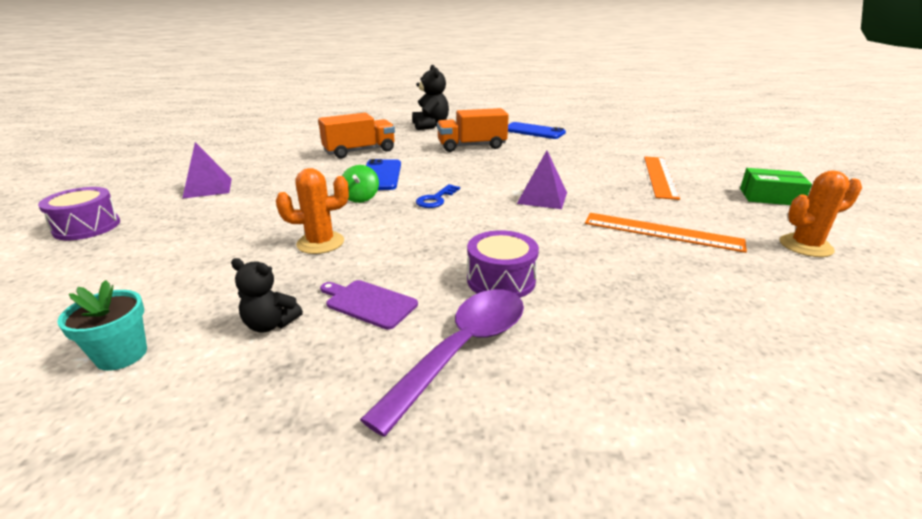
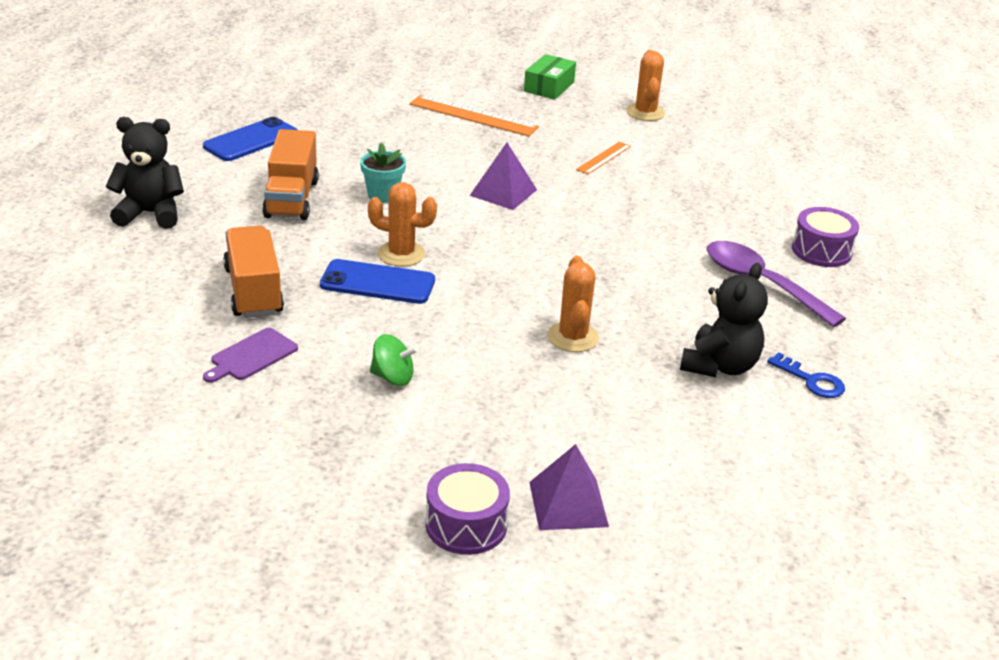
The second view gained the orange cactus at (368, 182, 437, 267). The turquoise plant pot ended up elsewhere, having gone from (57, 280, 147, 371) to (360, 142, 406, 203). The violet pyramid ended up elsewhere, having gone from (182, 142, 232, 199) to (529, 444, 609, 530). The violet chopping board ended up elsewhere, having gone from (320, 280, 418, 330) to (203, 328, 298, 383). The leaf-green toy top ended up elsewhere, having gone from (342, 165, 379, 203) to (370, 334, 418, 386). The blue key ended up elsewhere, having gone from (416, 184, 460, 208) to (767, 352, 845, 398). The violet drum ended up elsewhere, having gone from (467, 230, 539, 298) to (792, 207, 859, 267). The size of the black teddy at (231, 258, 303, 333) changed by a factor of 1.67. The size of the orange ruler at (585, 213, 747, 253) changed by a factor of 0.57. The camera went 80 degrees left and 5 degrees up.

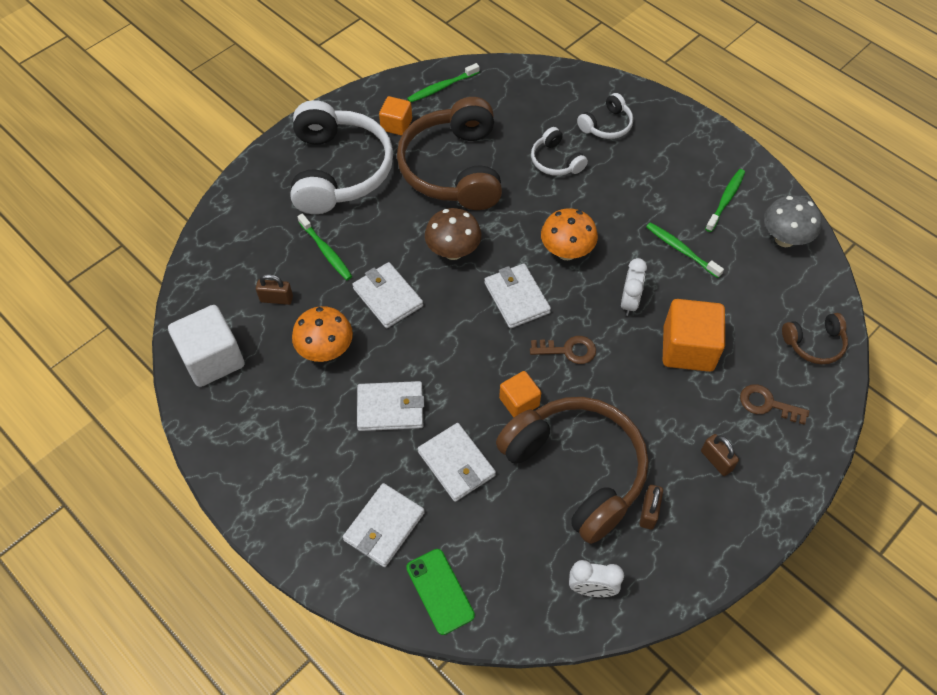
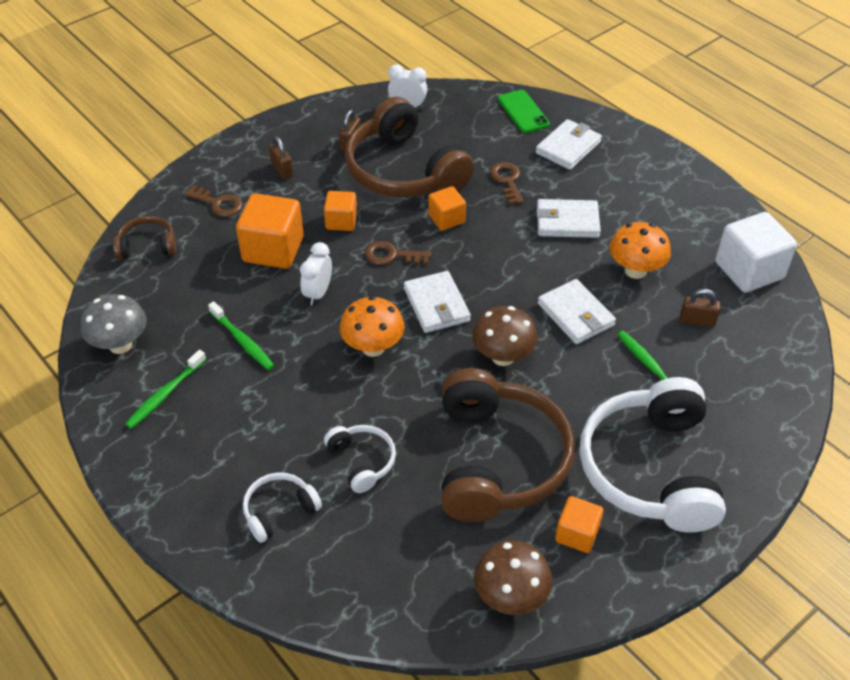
The second view gained the orange block at (324, 191, 357, 231). Where the leaf-green dental brush stood at (407, 63, 479, 102), the brown fungus came to stand at (474, 541, 552, 615). Where the pure white card wallet stood at (418, 423, 496, 502), the brown key came to stand at (490, 162, 524, 205). The camera went 175 degrees left and 10 degrees down.

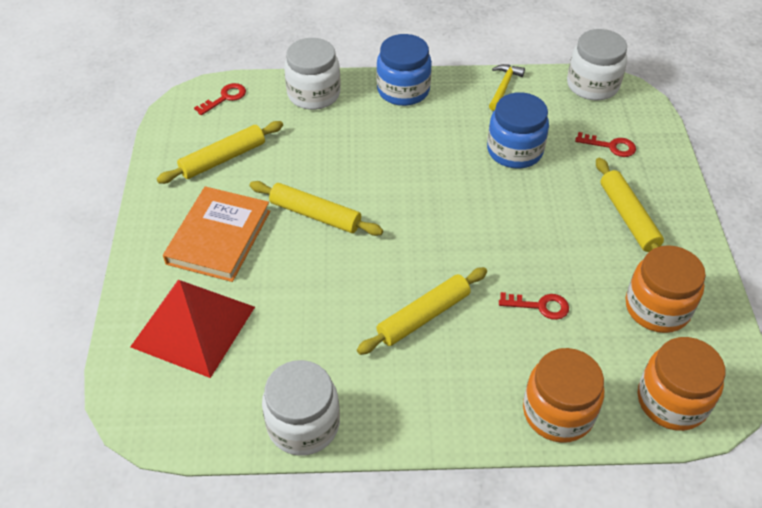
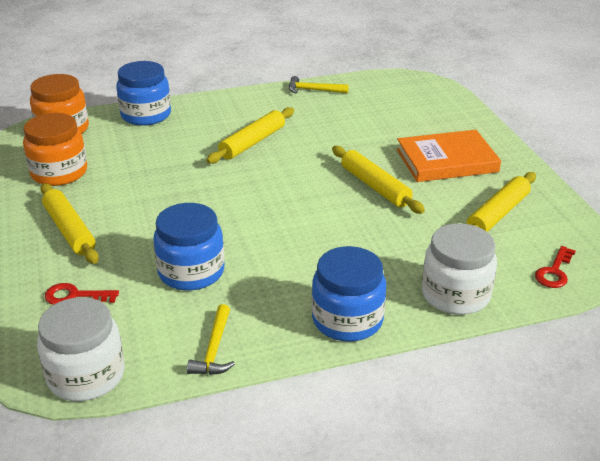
The second view lost the red pyramid at (130, 280, 255, 378). The second view lost the red key at (499, 292, 569, 320). Where the pure white jam jar stood at (262, 360, 340, 456), the bright yellow hammer came to stand at (289, 76, 349, 93). What was the orange jam jar at (523, 348, 604, 443) turned into the blue jam jar at (116, 61, 171, 126). The orange book at (163, 186, 270, 282) ended up facing another way, 75 degrees clockwise from before. The bright yellow pastry roller at (250, 181, 383, 236) ended up facing another way, 45 degrees clockwise from before. The camera went 165 degrees right and 15 degrees down.

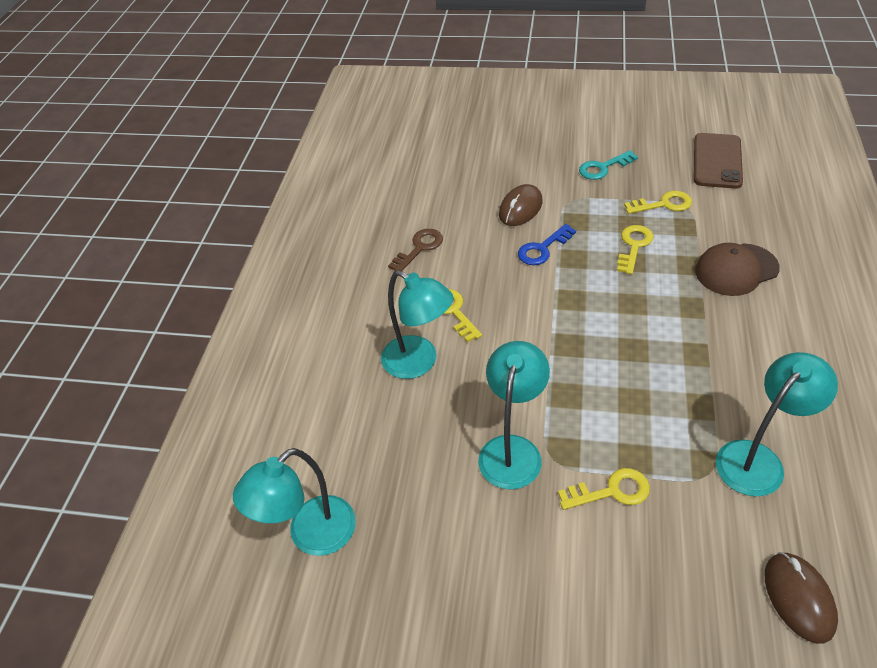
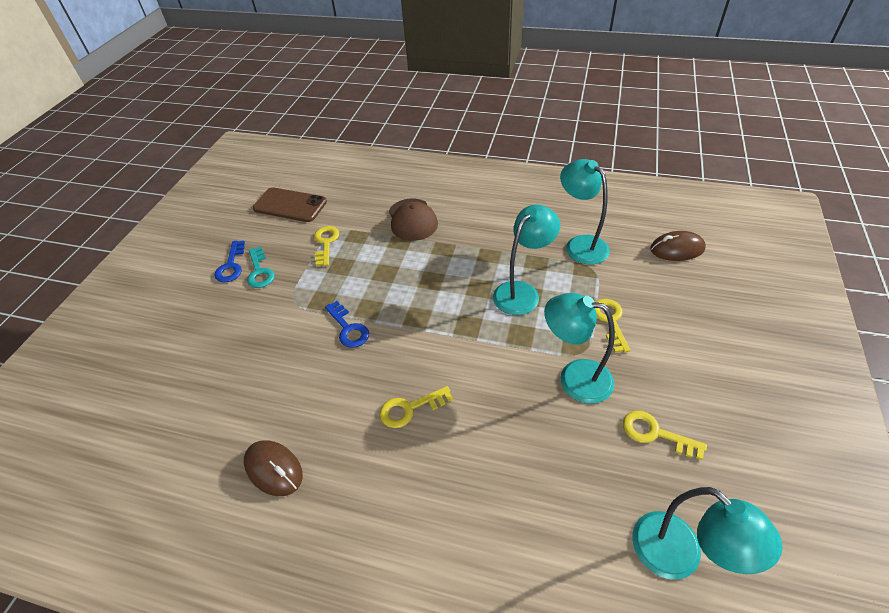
The second view lost the brown key at (388, 229, 443, 271). The second view gained the blue key at (214, 241, 245, 282). The turquoise reading lamp ended up elsewhere, having gone from (381, 270, 454, 379) to (493, 204, 560, 315). The brown computer mouse ended up elsewhere, having gone from (499, 184, 543, 226) to (244, 440, 303, 496). The bright yellow key ended up elsewhere, having gone from (617, 225, 654, 275) to (623, 411, 707, 460). The camera went 85 degrees left and 0 degrees up.

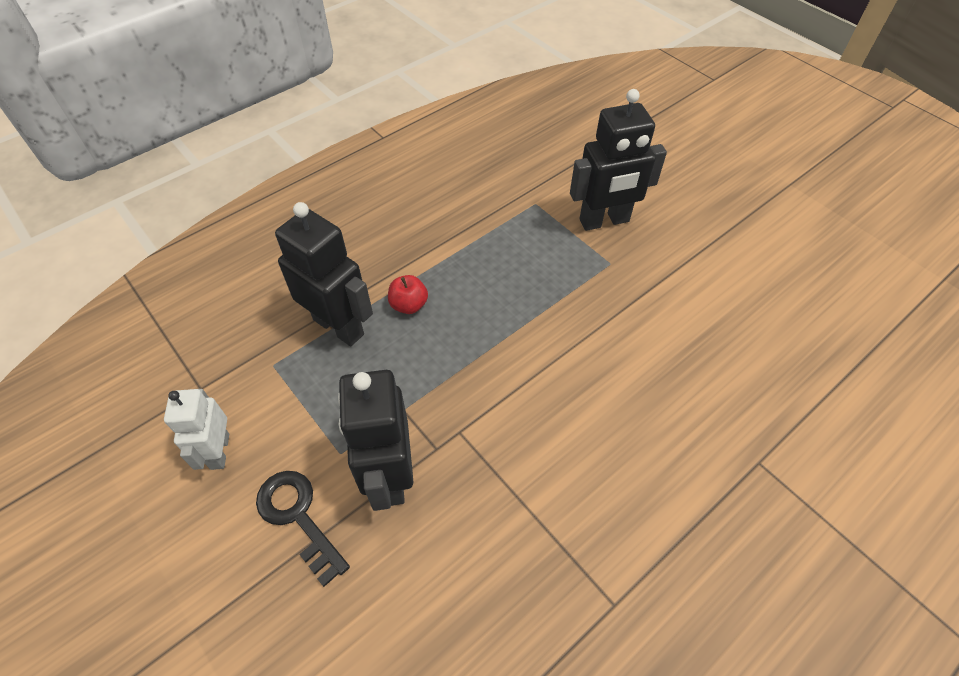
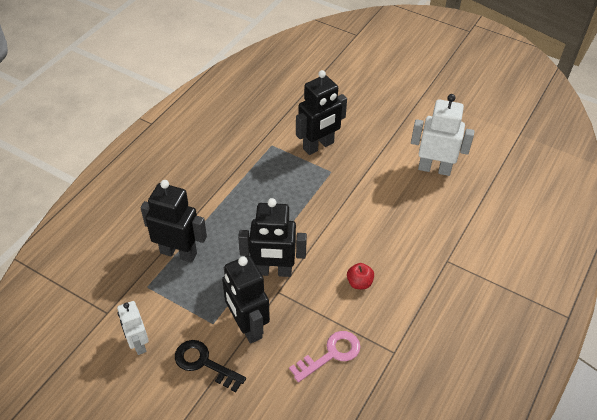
The second view gained the black toy robot at (238, 198, 307, 277). The second view gained the pink key at (289, 331, 361, 382). The second view gained the pure white toy robot at (411, 94, 475, 176). The red toy apple ended up elsewhere, having gone from (388, 275, 428, 314) to (347, 263, 374, 289). The camera went 20 degrees left and 5 degrees down.

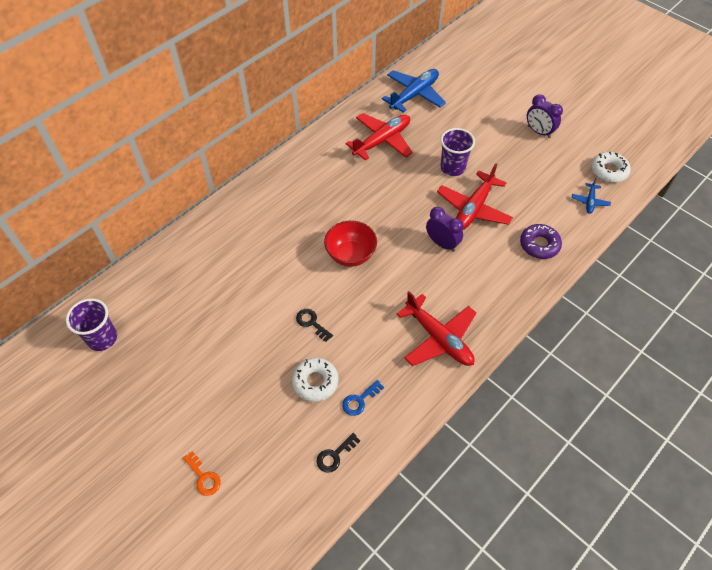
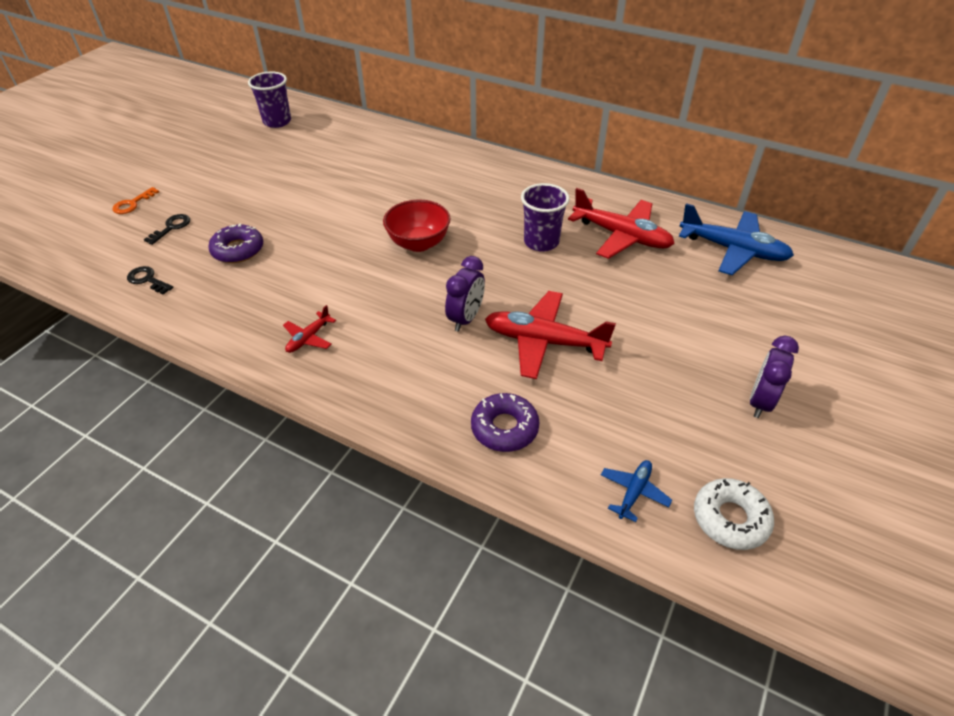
The second view lost the blue key at (342, 380, 384, 416). The black key ended up elsewhere, having gone from (296, 309, 333, 342) to (144, 214, 190, 245). The violet beaker ended up elsewhere, having gone from (440, 128, 475, 176) to (521, 183, 570, 252). What was the pure white glazed donut at (292, 358, 339, 402) turned into the violet glazed donut at (208, 223, 263, 263). The blue toy plane at (572, 178, 611, 214) ended up facing another way, 120 degrees clockwise from before. The size of the red toy plane at (397, 291, 476, 366) changed by a factor of 0.49. The camera went 75 degrees right and 10 degrees down.

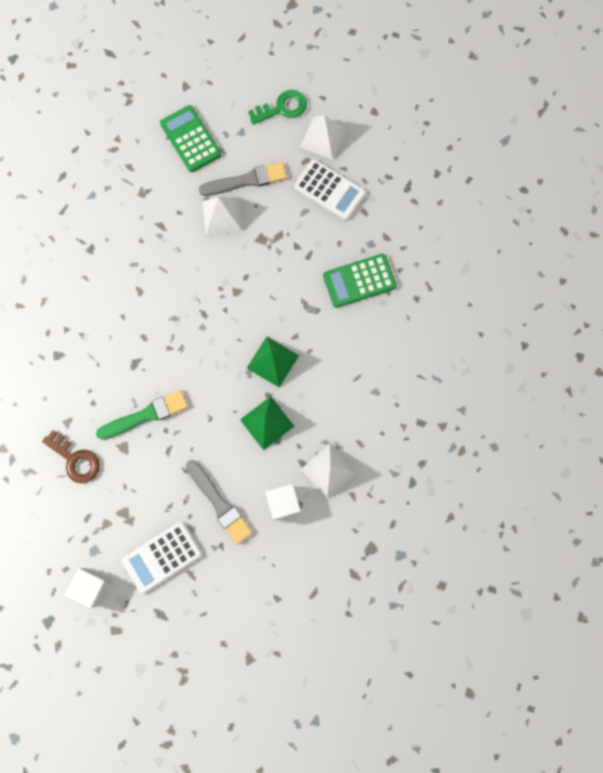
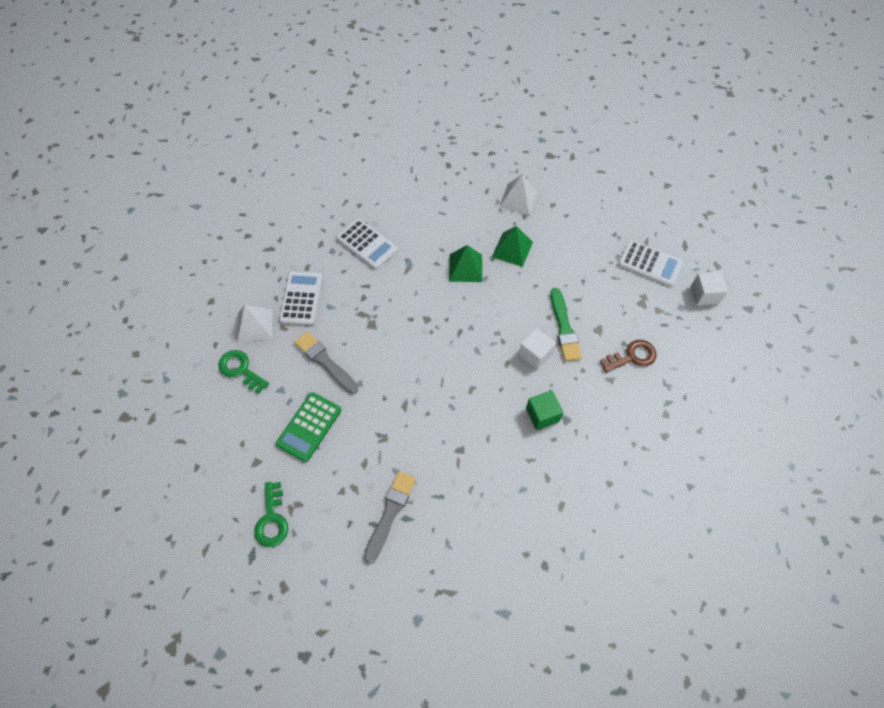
The second view lost the pure white pyramid at (202, 197, 243, 235). The second view gained the leaf-green key at (254, 482, 288, 547). The second view gained the leaf-green block at (526, 390, 564, 430). The grey paint brush ended up elsewhere, having gone from (186, 460, 253, 544) to (364, 471, 416, 564). The pure white block ended up elsewhere, having gone from (265, 484, 301, 521) to (519, 328, 556, 370). What was the leaf-green pocket calculator at (323, 254, 397, 308) turned into the pure white pocket calculator at (337, 219, 398, 269). The brown key at (42, 430, 100, 483) ended up facing another way, 60 degrees clockwise from before. The leaf-green paint brush at (96, 390, 188, 439) ended up facing another way, 135 degrees counterclockwise from before. The camera went 120 degrees left and 15 degrees down.

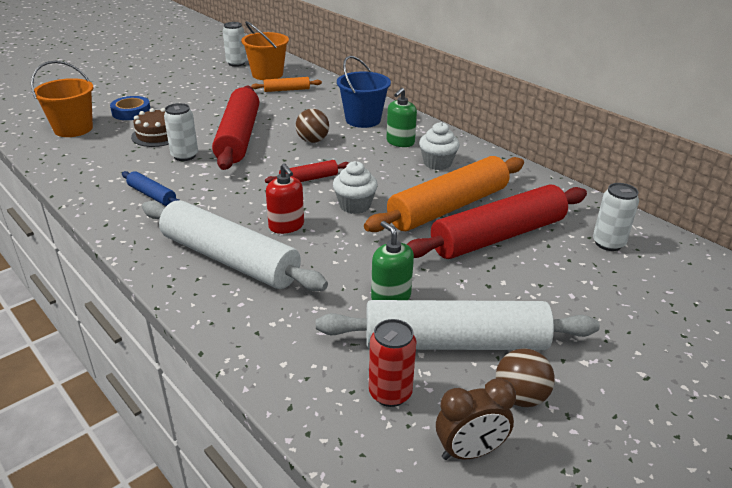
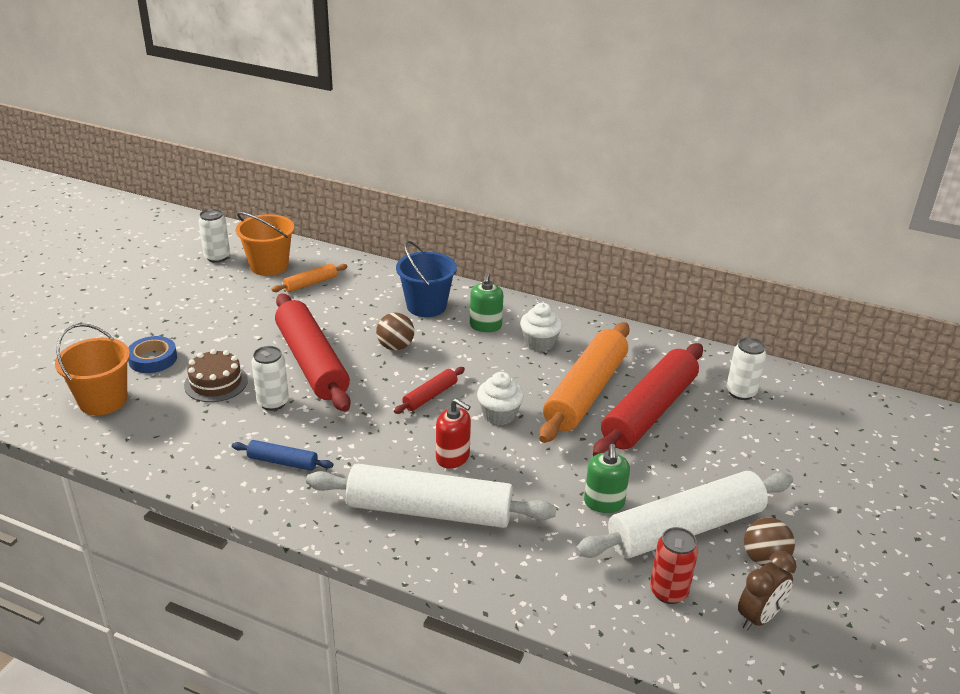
The leaf-green pump bottle at (371, 221, 414, 300) ended up facing another way, 120 degrees counterclockwise from before. The camera went 25 degrees left and 0 degrees up.

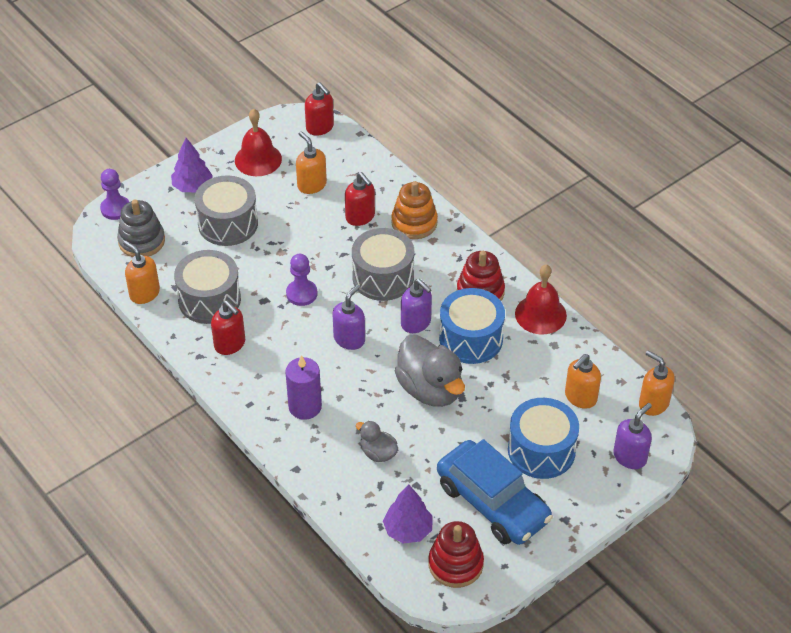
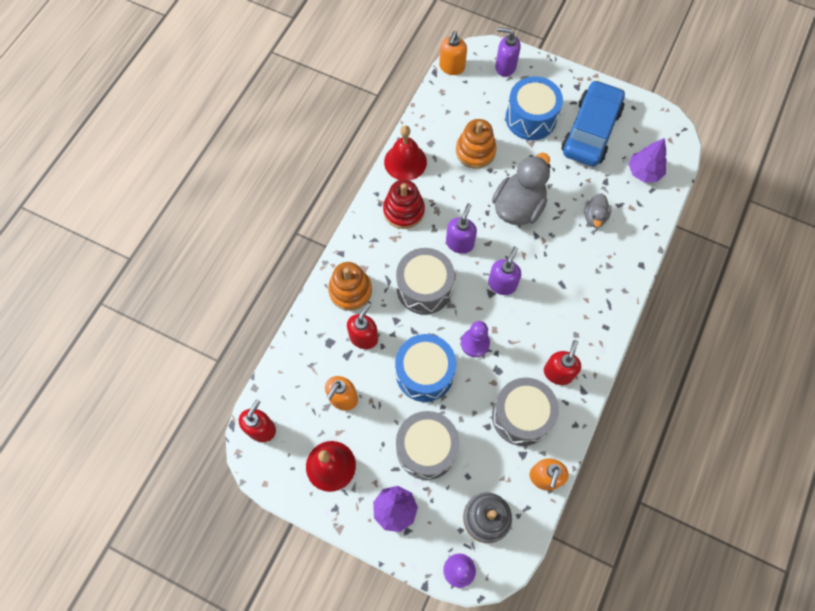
The second view lost the violet candle at (285, 355, 322, 420). The second view lost the red stacking rings at (429, 521, 484, 588). The second view lost the orange pump bottle at (565, 354, 601, 409). The second view gained the orange stacking rings at (456, 119, 496, 169). The blue drum ended up elsewhere, having gone from (439, 288, 505, 364) to (395, 334, 456, 402). The violet pump bottle at (332, 284, 365, 350) ended up facing another way, 105 degrees clockwise from before. The camera went 115 degrees left and 20 degrees up.

